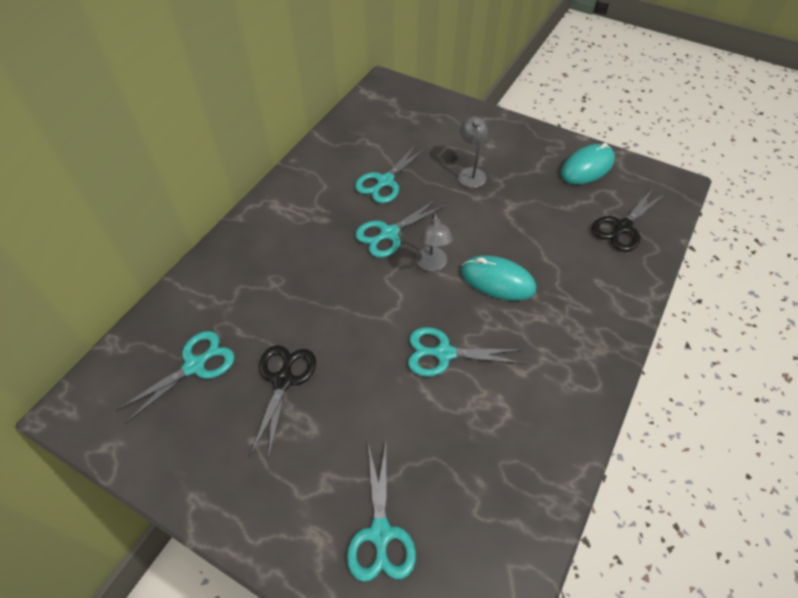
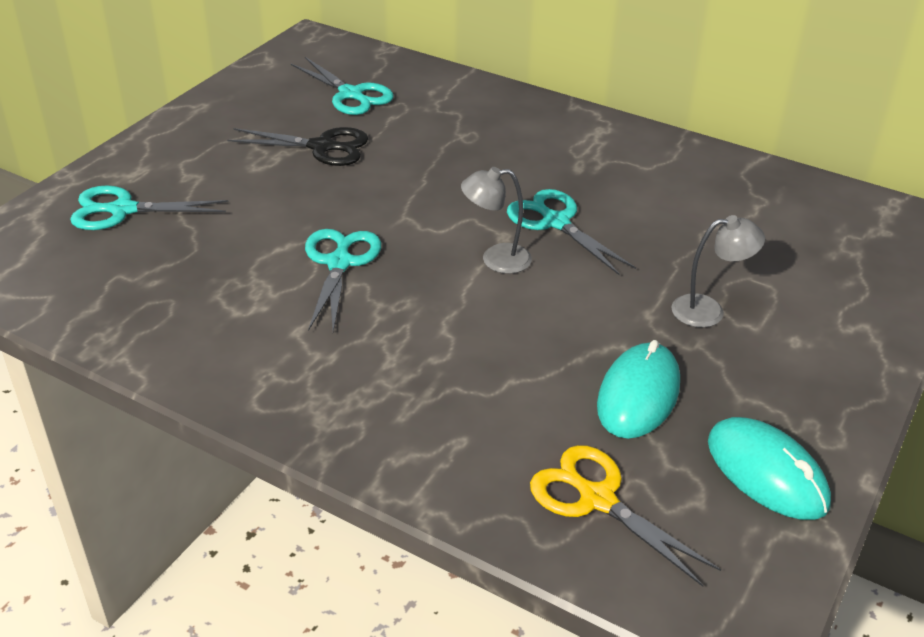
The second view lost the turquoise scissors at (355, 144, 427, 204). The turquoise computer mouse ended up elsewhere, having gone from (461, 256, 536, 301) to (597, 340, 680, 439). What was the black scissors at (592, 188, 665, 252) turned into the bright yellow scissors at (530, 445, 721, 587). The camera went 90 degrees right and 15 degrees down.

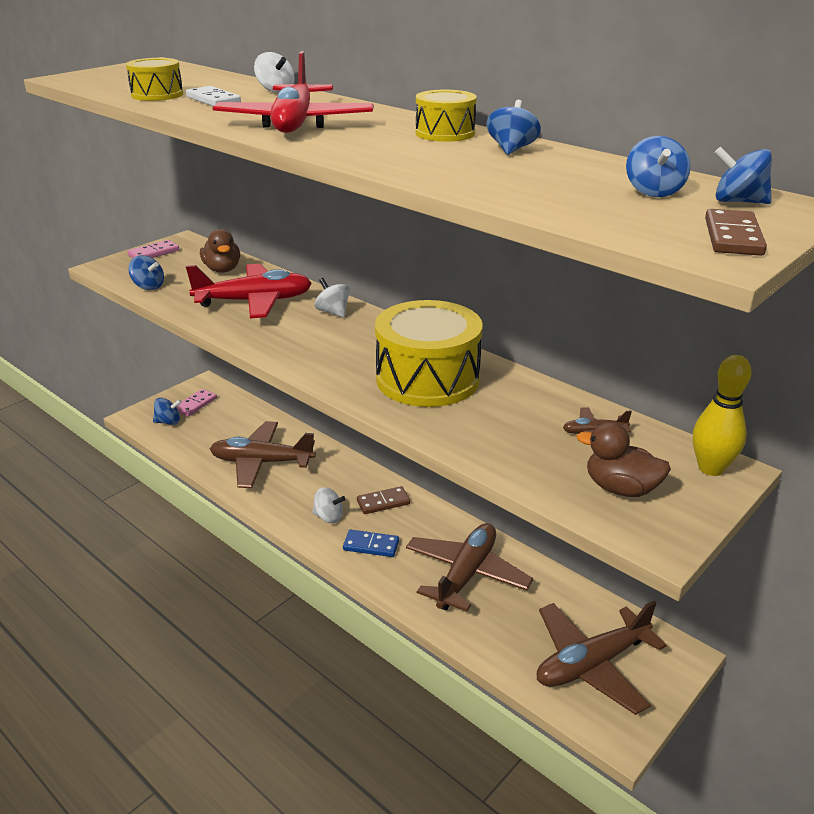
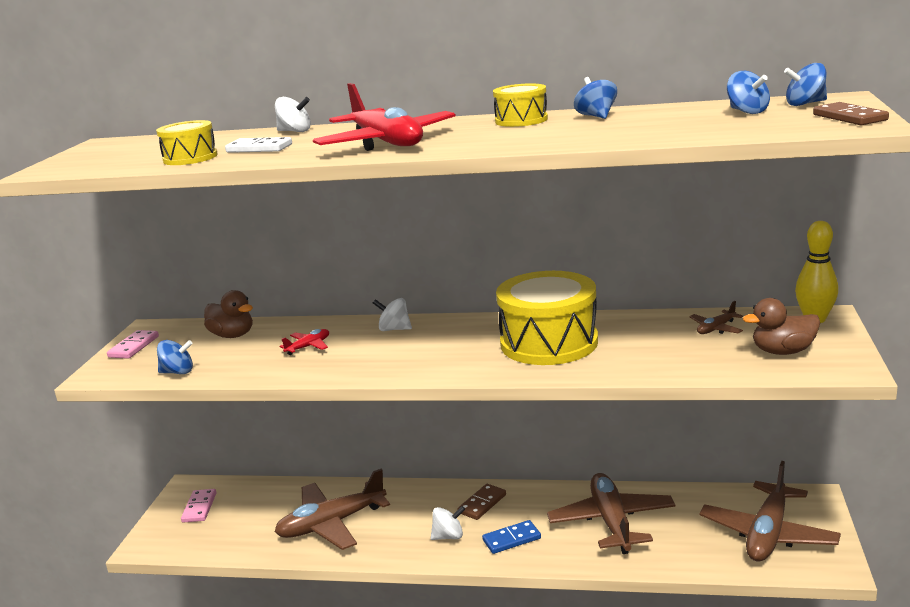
The second view lost the blue toy top at (153, 398, 182, 425). The size of the red toy plane at (186, 264, 312, 319) changed by a factor of 0.43. The camera went 30 degrees left and 10 degrees down.

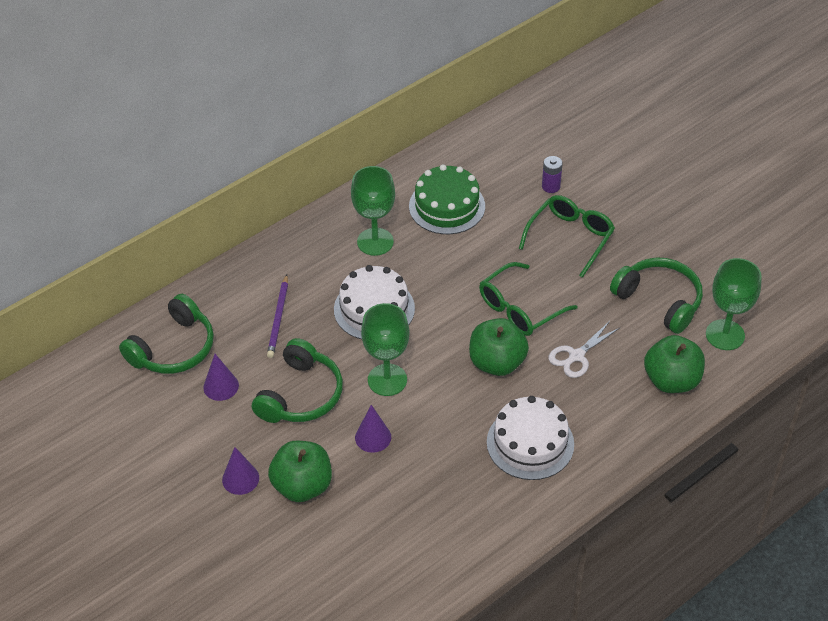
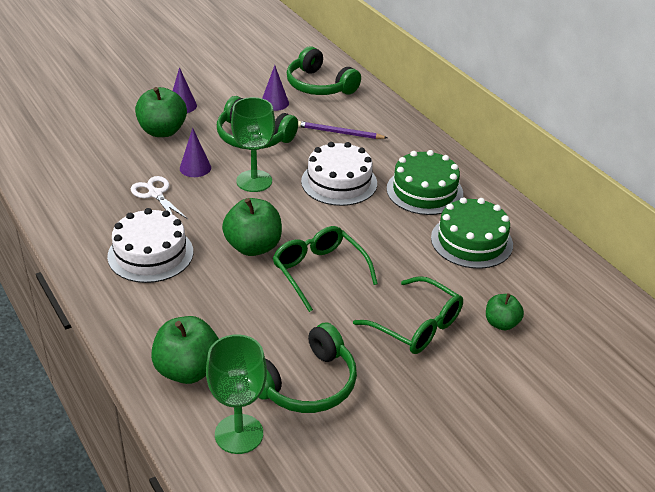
The pure white scissors ended up elsewhere, having gone from (549, 321, 619, 378) to (130, 176, 188, 219). Where the leaf-green goblet stood at (351, 166, 395, 256), the leaf-green cake came to stand at (387, 150, 463, 215). Where the violet AA battery stood at (542, 156, 562, 193), the leaf-green toy apple came to stand at (486, 293, 524, 330). The camera went 95 degrees right and 10 degrees down.

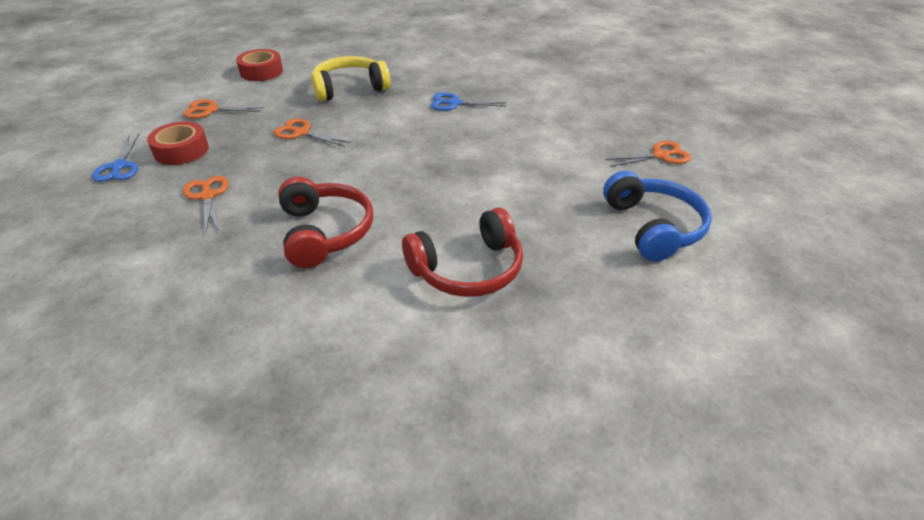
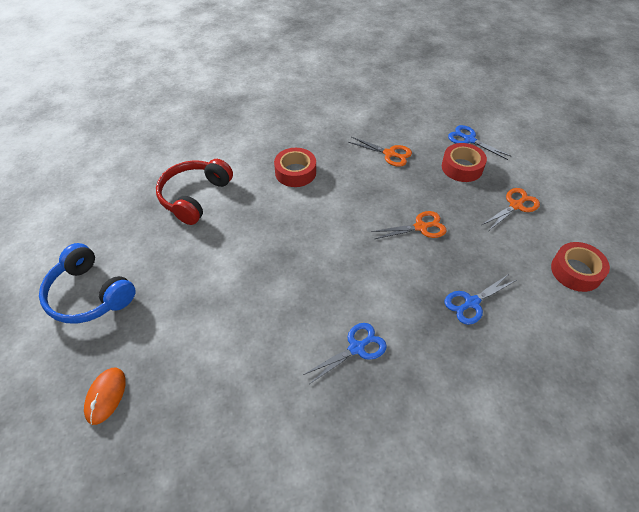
Where the red headphones stood at (278, 177, 373, 268), the red sticky tape came to stand at (274, 148, 316, 187). Where the bright yellow headphones stood at (311, 56, 391, 102), the blue scissors came to stand at (444, 274, 517, 325). Where the orange scissors stood at (605, 141, 691, 167), the orange computer mouse came to stand at (84, 368, 126, 425). The camera went 140 degrees right and 10 degrees up.

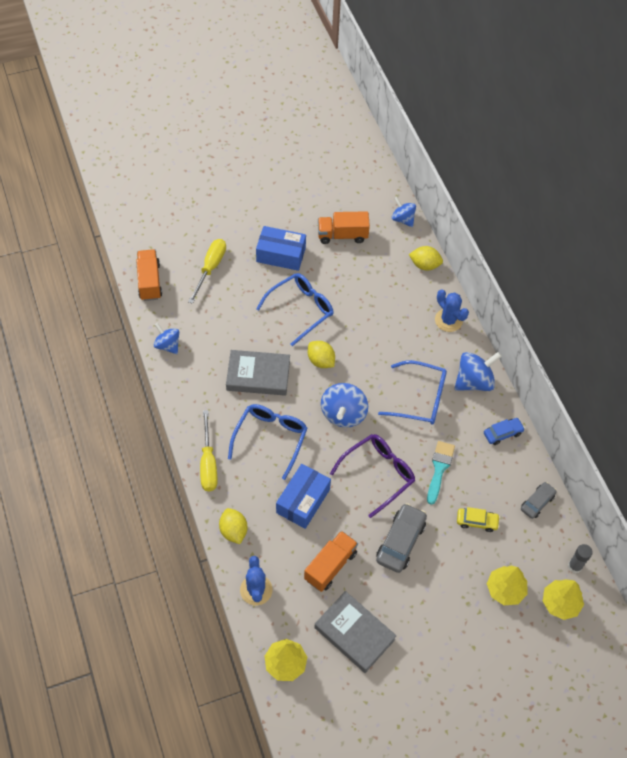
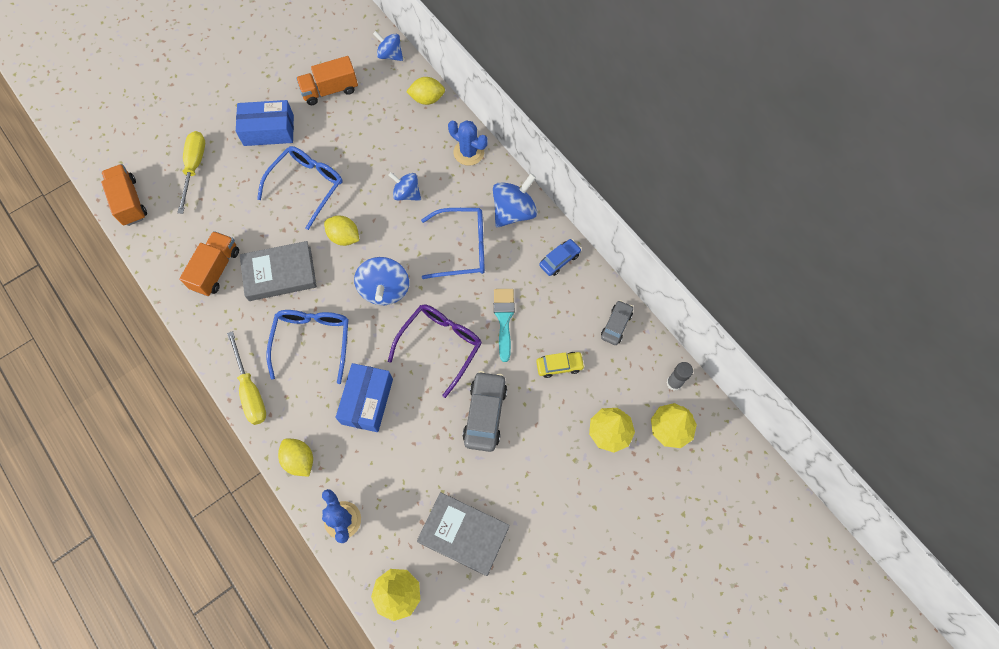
The blue toy top ended up elsewhere, having gone from (154, 323, 179, 354) to (389, 172, 421, 201). The orange truck ended up elsewhere, having gone from (304, 531, 358, 592) to (179, 231, 239, 296). The camera went 15 degrees left and 10 degrees up.

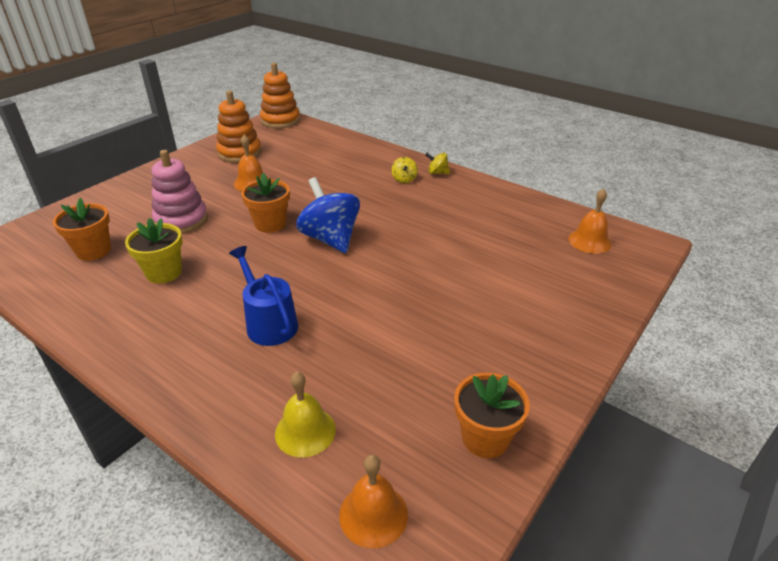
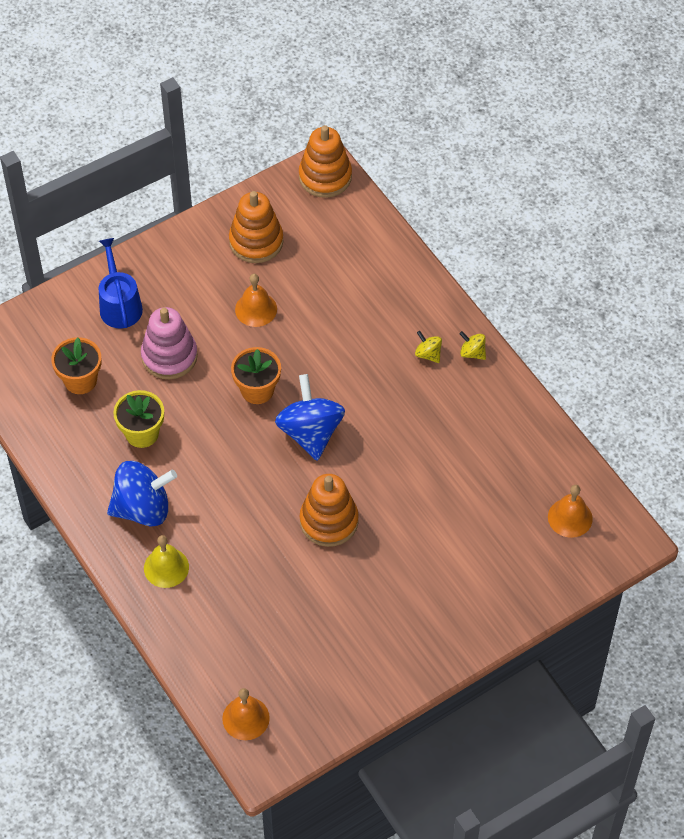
The second view lost the orange plant pot at (454, 373, 530, 458). The second view gained the blue toy top at (107, 461, 177, 526). The second view gained the orange stacking rings at (300, 474, 359, 547). The blue sprinkling can ended up elsewhere, having gone from (229, 246, 298, 346) to (99, 238, 143, 329). The bright yellow school bell ended up elsewhere, having gone from (275, 372, 336, 457) to (144, 535, 189, 588). The bright yellow toy top at (391, 157, 418, 183) ended up facing another way, 120 degrees clockwise from before. The camera went 20 degrees right and 20 degrees up.

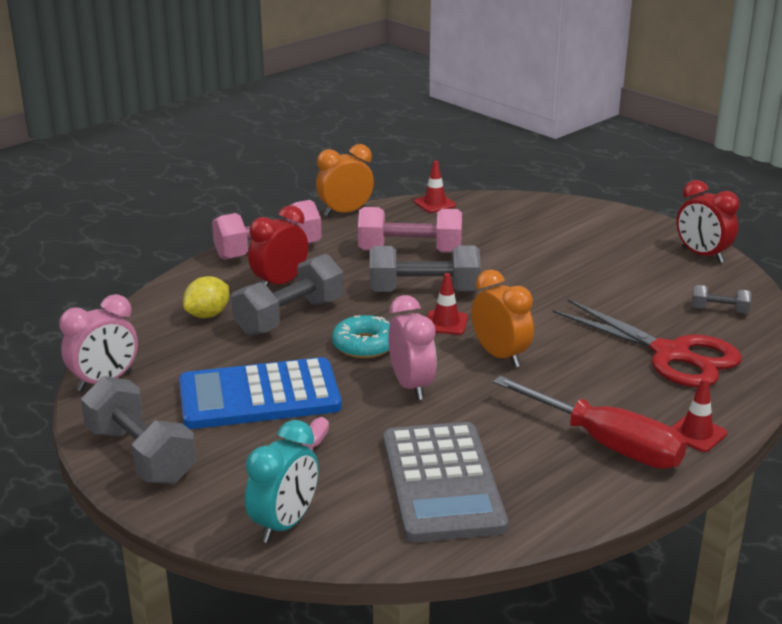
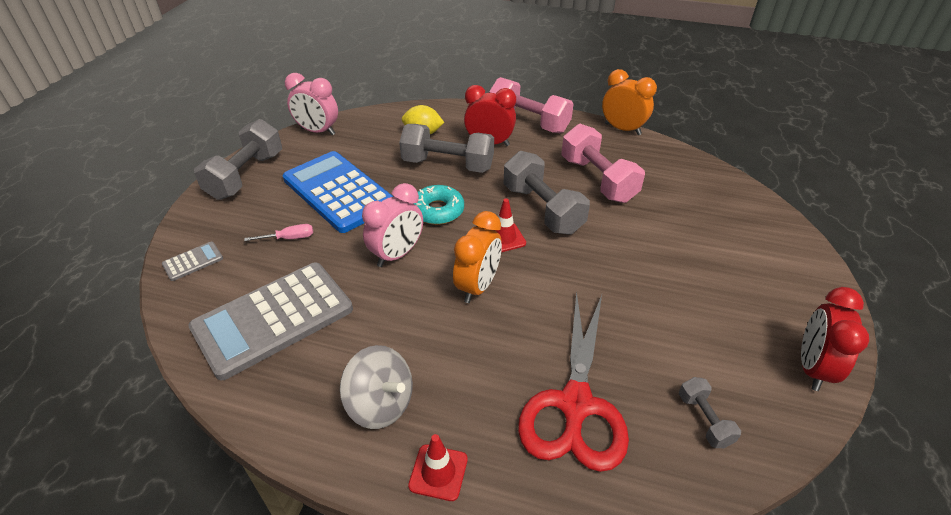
The second view lost the red traffic cone at (414, 161, 456, 213). Where the turquoise alarm clock stood at (245, 420, 318, 543), the grey pocket calculator came to stand at (162, 242, 223, 281). Where the red flat screwdriver stood at (493, 376, 687, 469), the grey toy top came to stand at (340, 345, 413, 429). The camera went 60 degrees right and 15 degrees up.

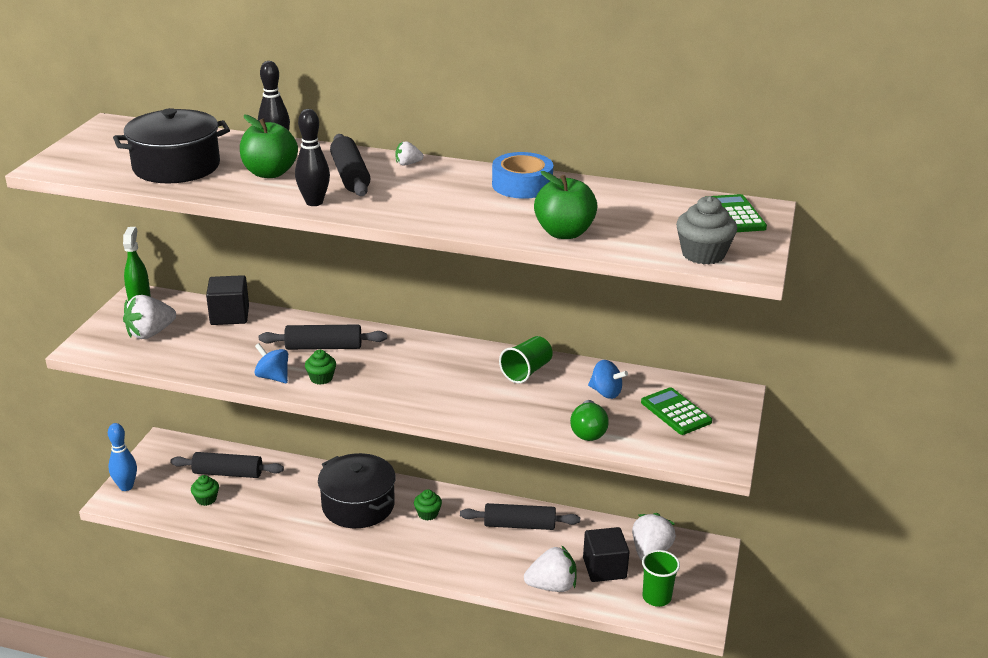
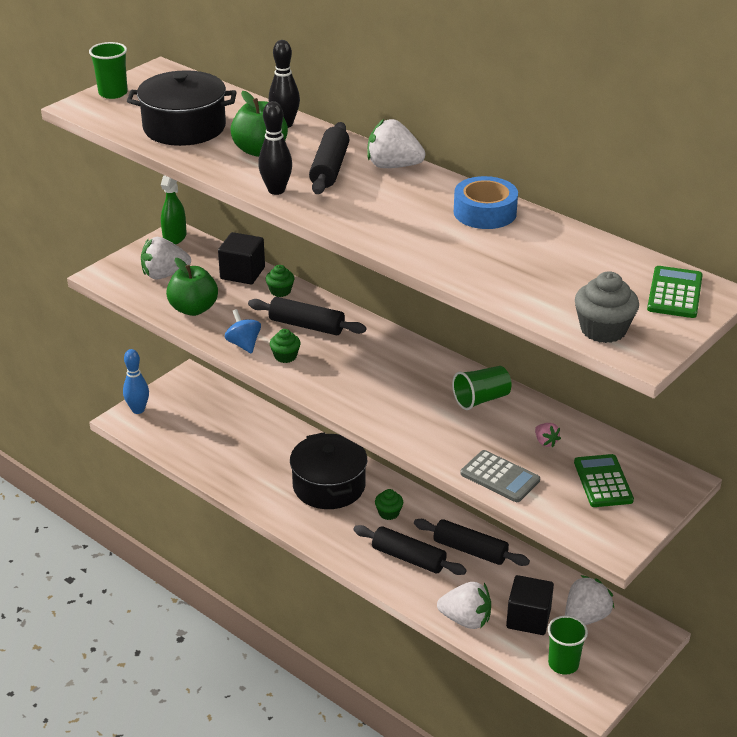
The second view gained the leaf-green beaker at (89, 42, 128, 99). The black pastry roller ended up elsewhere, having gone from (170, 452, 284, 478) to (353, 525, 467, 575). The leaf-green fairy cake ended up elsewhere, having gone from (191, 475, 219, 506) to (266, 265, 294, 297). The leaf-green toy apple ended up elsewhere, having gone from (534, 171, 598, 239) to (166, 258, 218, 316). Where the leaf-green light bulb stood at (570, 400, 609, 441), the grey pocket calculator came to stand at (460, 450, 540, 502). Where the blue toy top stood at (588, 360, 628, 399), the pink berry came to stand at (535, 423, 561, 448). The size of the pure white berry at (396, 141, 424, 165) changed by a factor of 2.03. The camera went 25 degrees right and 5 degrees up.

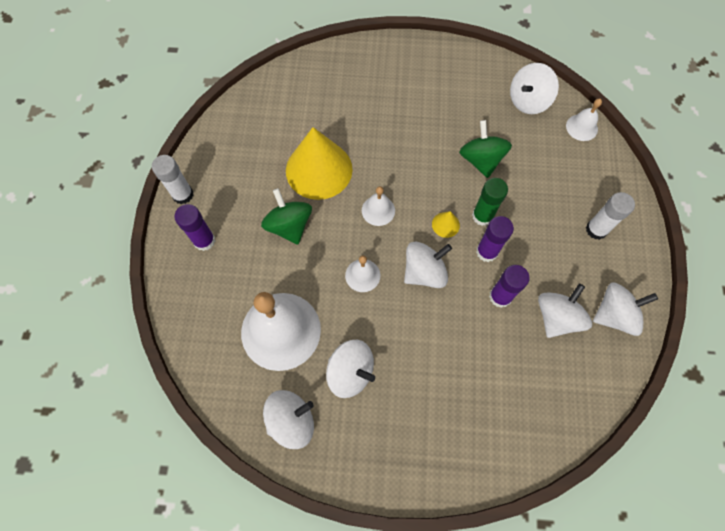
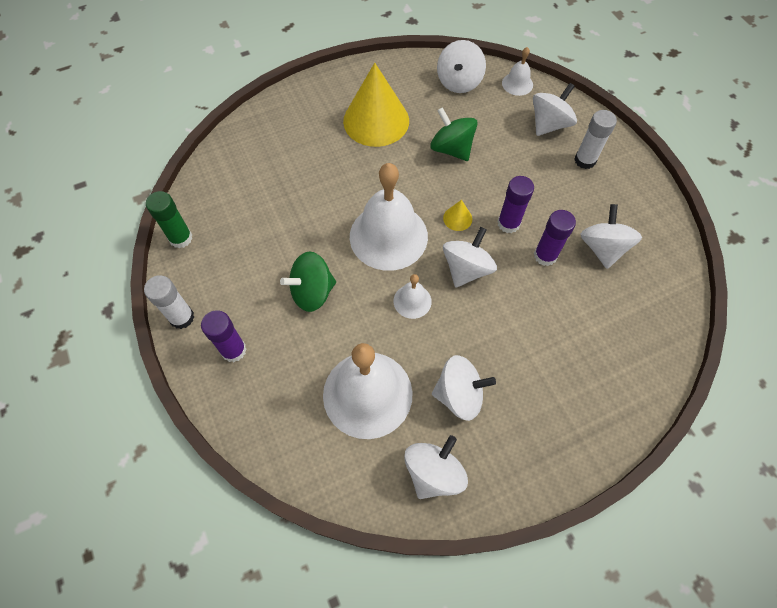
The bright yellow cone ended up elsewhere, having gone from (286, 127, 353, 200) to (343, 63, 409, 147). The leaf-green stick of glue ended up elsewhere, having gone from (472, 178, 508, 226) to (146, 191, 193, 248). The pure white toy top ended up elsewhere, having gone from (593, 283, 658, 336) to (533, 83, 577, 136). The leaf-green toy top at (261, 188, 312, 244) ended up facing another way, 60 degrees counterclockwise from before. The size of the pure white school bell at (362, 186, 395, 226) changed by a factor of 2.17. The camera went 30 degrees left and 5 degrees down.

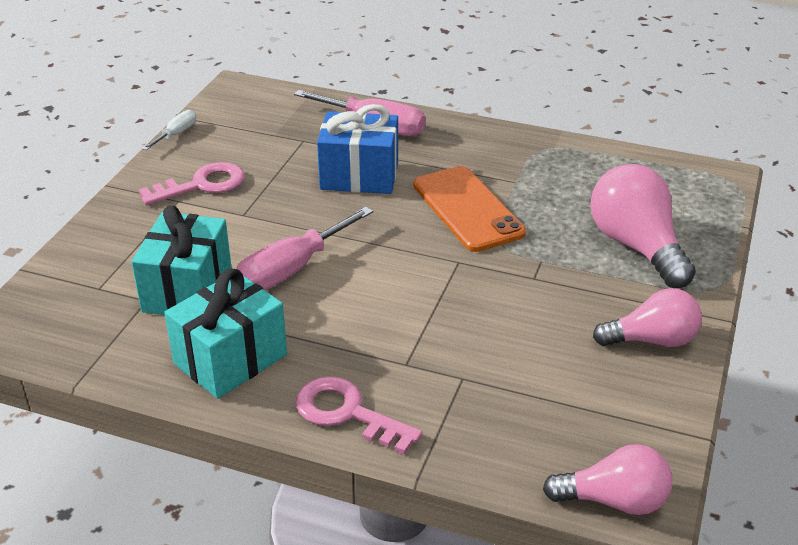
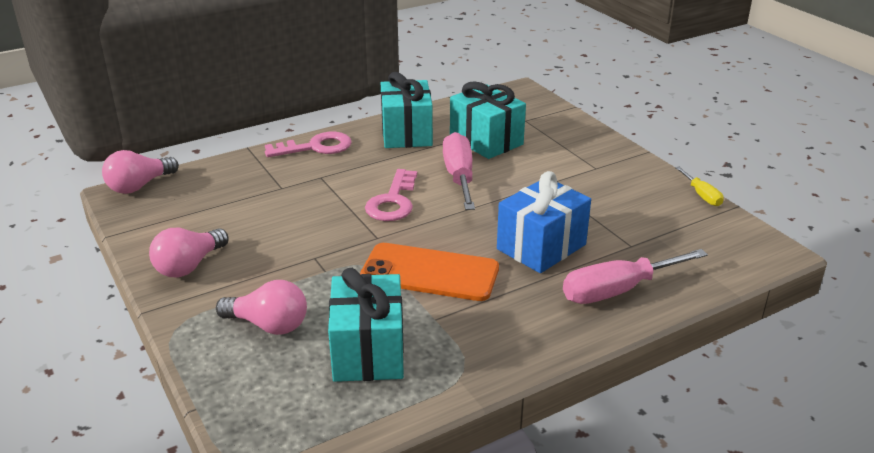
The second view gained the turquoise wrapped gift at (328, 268, 404, 382). The pink key ended up elsewhere, having gone from (139, 162, 245, 205) to (365, 169, 417, 221). What was the pure white flat screwdriver at (142, 110, 196, 150) turned into the bright yellow flat screwdriver at (675, 167, 724, 206). The size of the pink light bulb at (590, 164, 696, 288) changed by a factor of 0.66. The camera went 130 degrees right and 5 degrees down.

